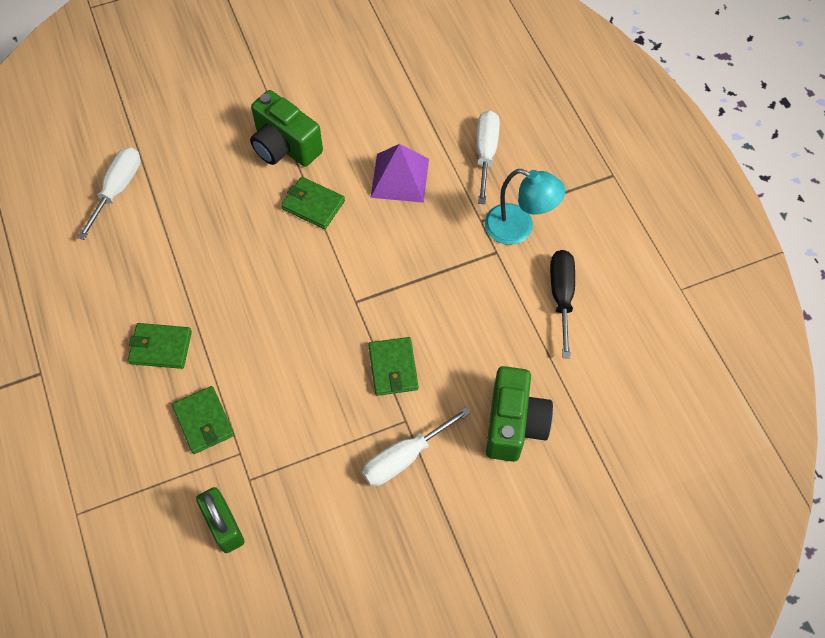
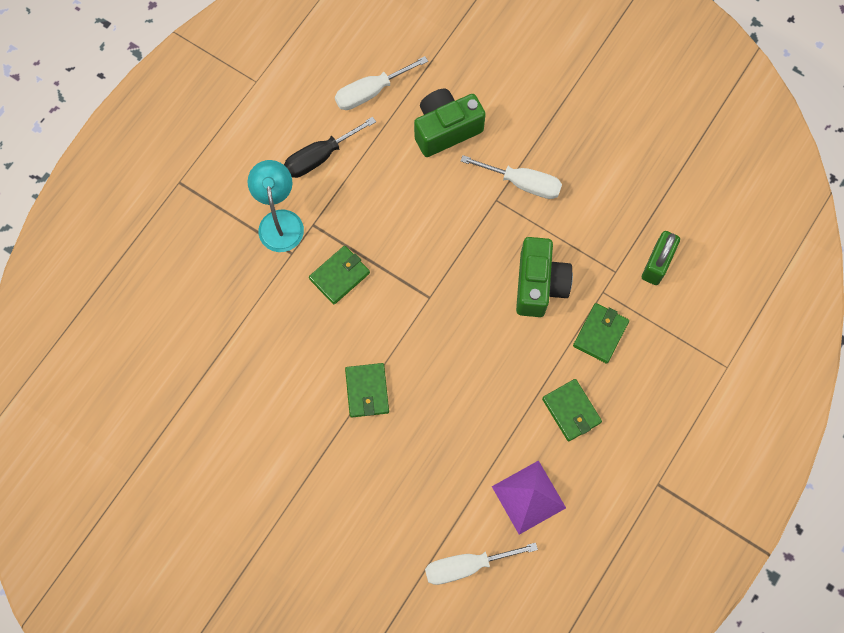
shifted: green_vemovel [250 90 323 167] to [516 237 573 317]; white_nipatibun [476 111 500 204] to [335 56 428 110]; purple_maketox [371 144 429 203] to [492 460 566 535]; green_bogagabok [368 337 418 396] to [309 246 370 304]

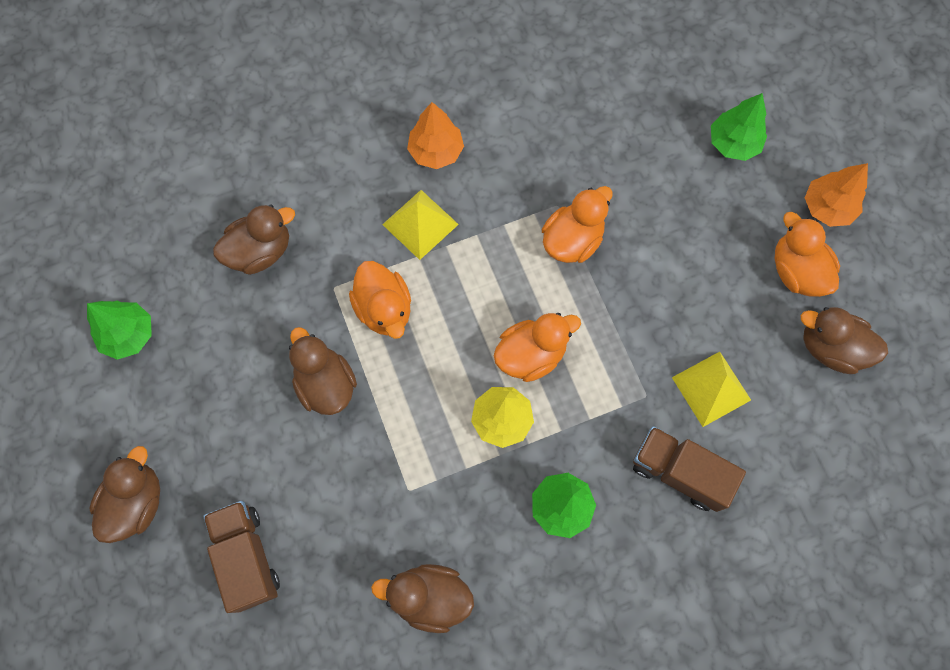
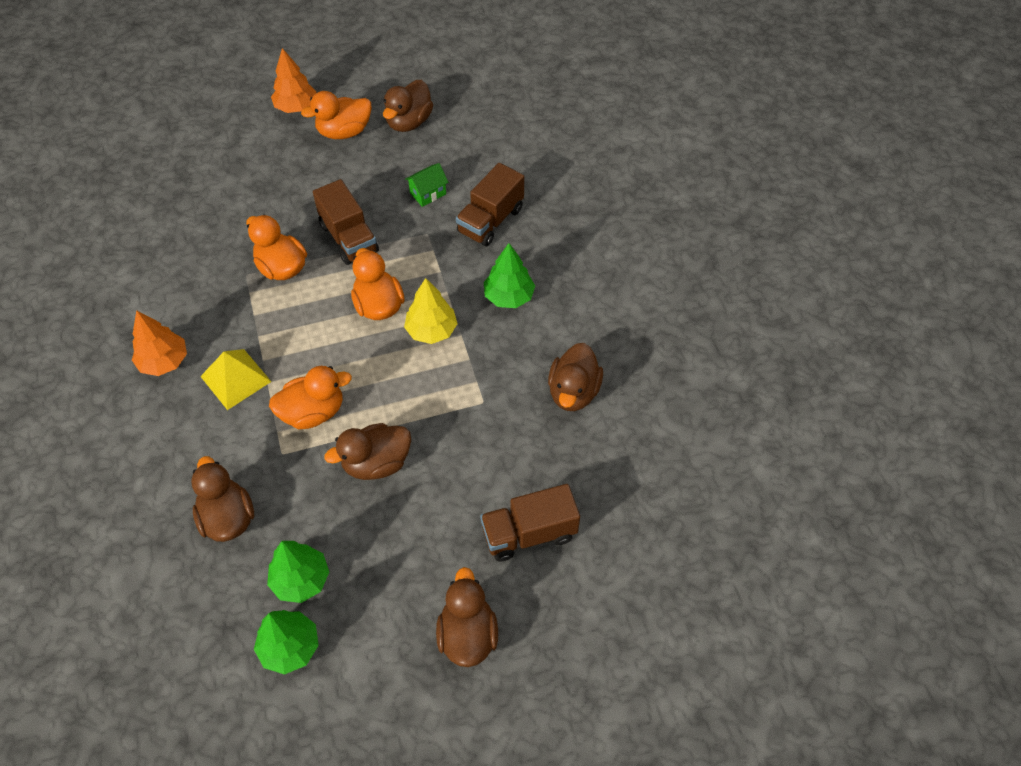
new: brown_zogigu [313 179 379 265]
shifted: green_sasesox [711 93 767 161] to [267 541 329 603]
swapped: yellow_maketox [672 352 751 427] to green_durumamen [405 163 449 207]
rotated: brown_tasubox [89 446 160 543] = [436 567 498 667] 60 degrees clockwise

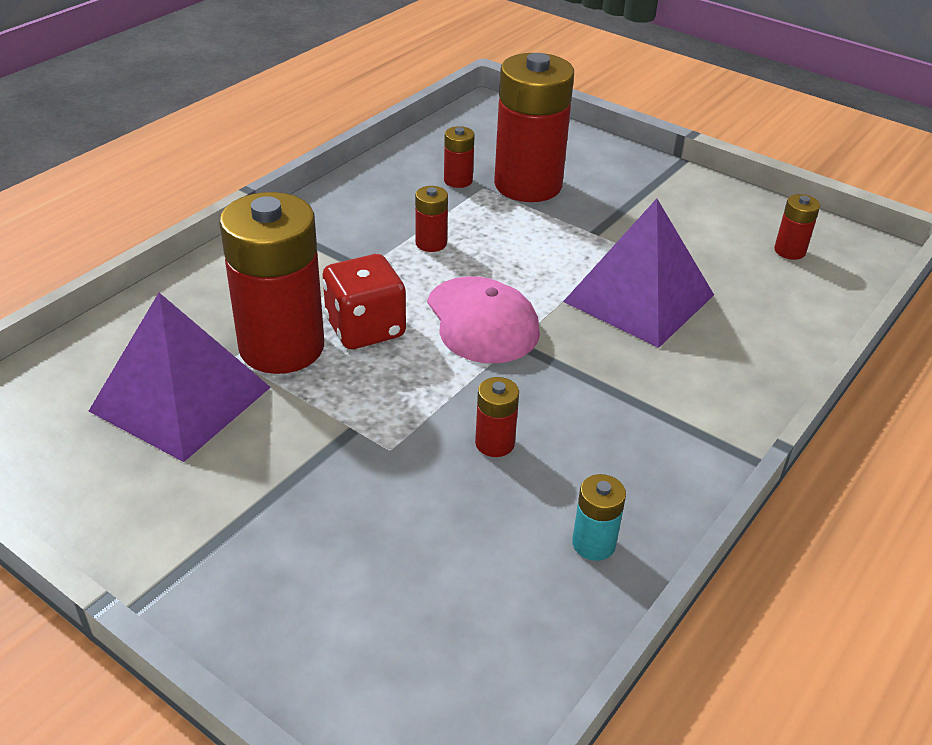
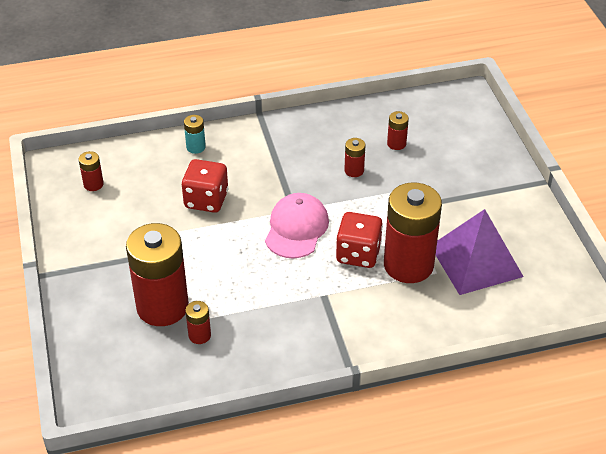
shifted: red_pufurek [415 186 448 252] to [387 111 409 150]; turquoise_pufurek [572 474 626 561] to [184 115 206 154]
swapped: purple_maketox [563 198 714 348] to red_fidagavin [181 159 228 213]

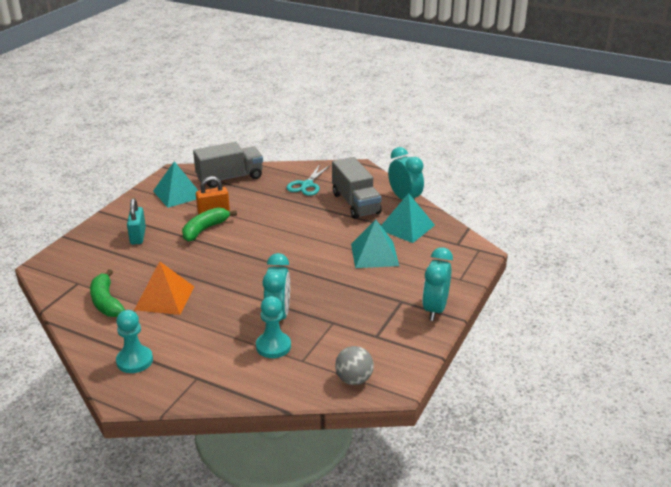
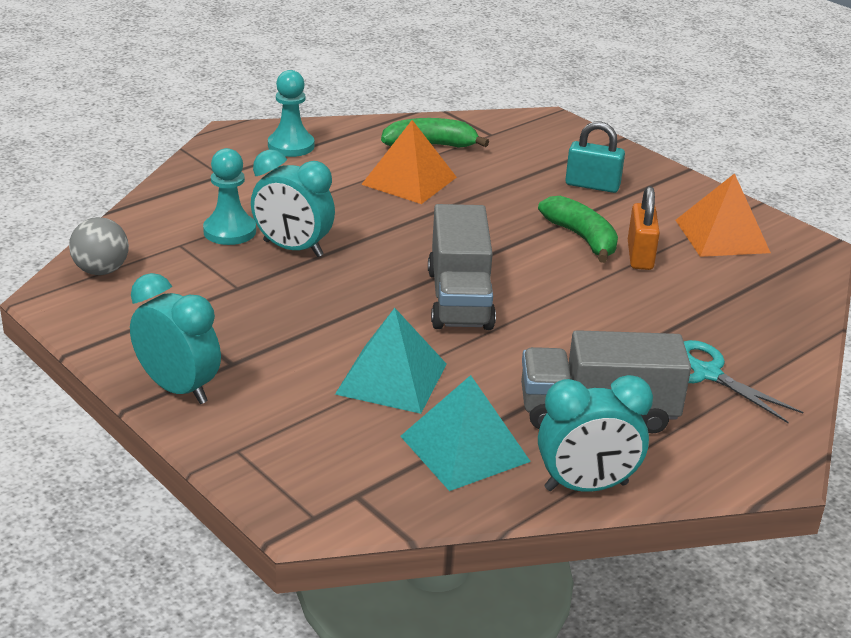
shifted: grey_zogigu [193 142 263 188] to [428 204 496 330]
repainted: turquoise_maketox [153 161 199 208] to orange_maketox [676 173 771 257]

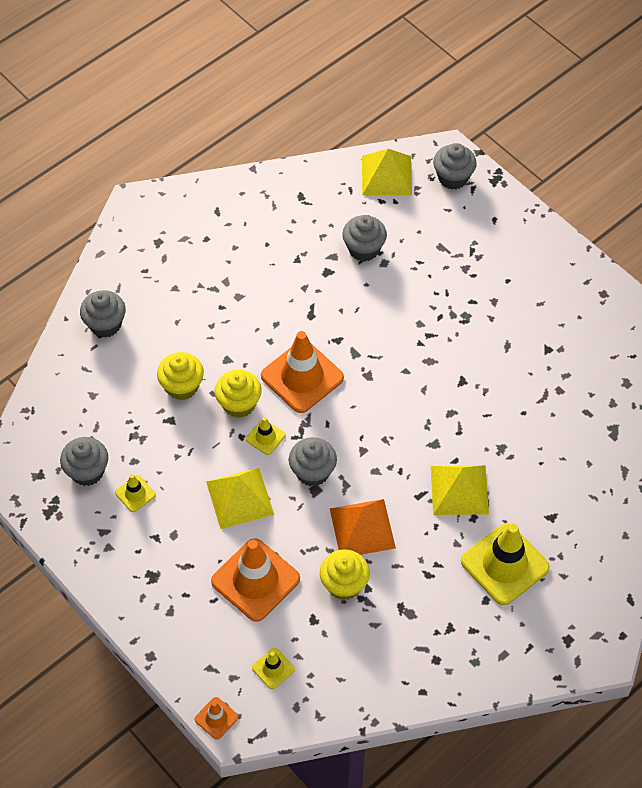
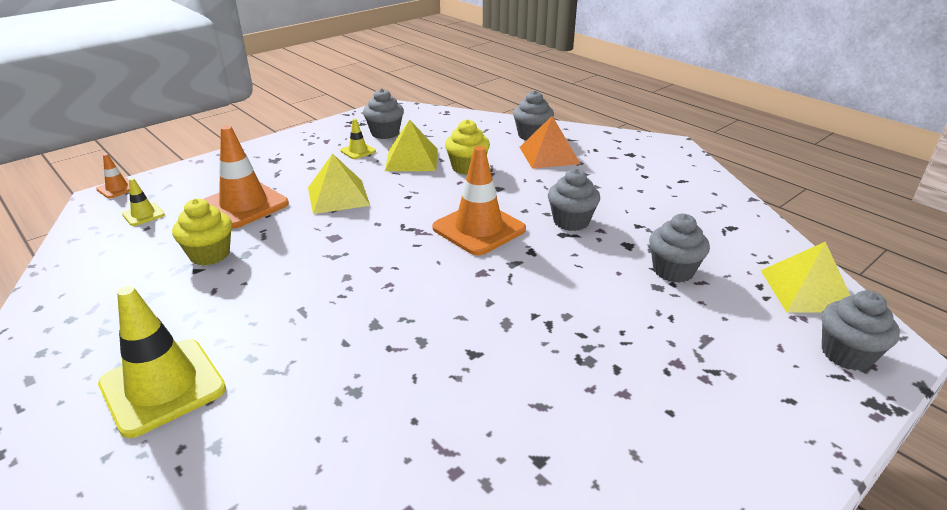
gone: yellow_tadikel [215 370 262 418]; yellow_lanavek [246 417 285 455]
shifted: grey_tadikel [289 437 337 486] to [548 168 600 231]; yellow_maketox [431 465 489 515] to [385 120 438 171]; orange_maketox [330 499 396 555] to [519 116 581 169]

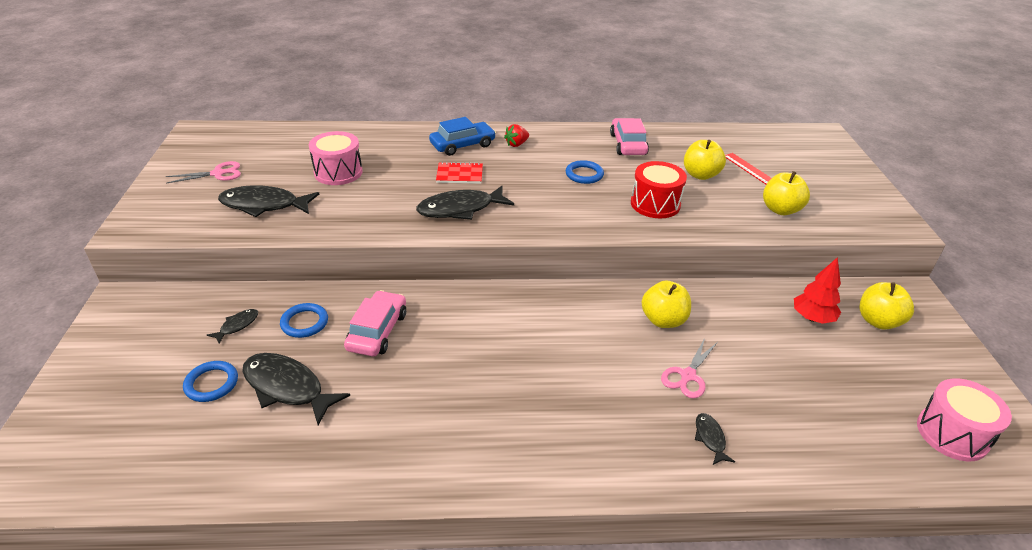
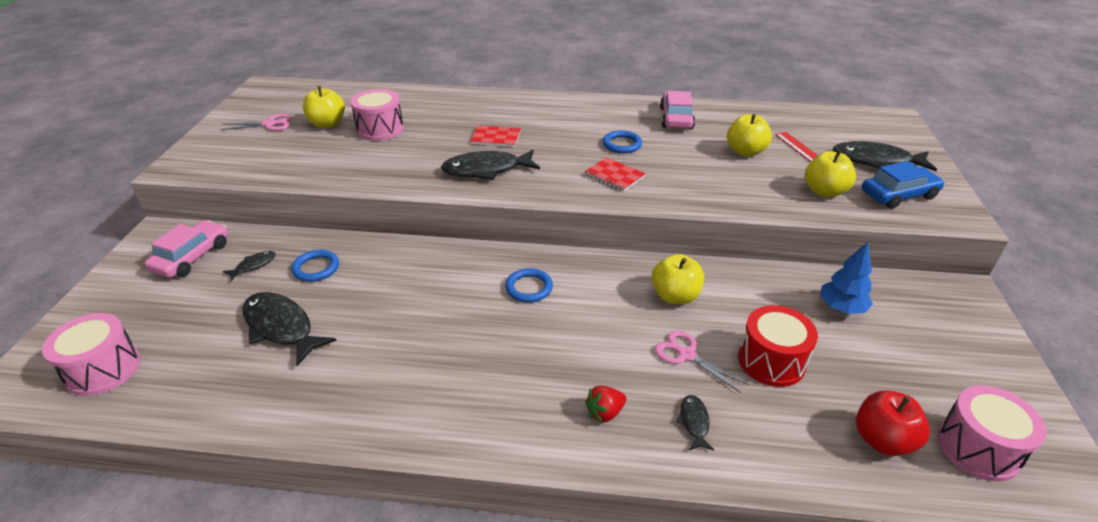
new: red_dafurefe [584 157 646 192]; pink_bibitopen [42 313 141 396]; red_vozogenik [856 391 930 456]
shifted: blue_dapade [429 117 496 156] to [862 161 944 209]; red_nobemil [504 124 529 147] to [585 386 626 423]; red_bibitopen [631 161 687 218] to [738 305 818 387]; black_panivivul [218 185 319 217] to [833 141 937 171]; yellow_vozogenik [859 282 914 329] to [303 86 345 128]; pink_dapade [344 290 406 356] to [145 220 228 278]; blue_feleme [183 361 238 402] to [505 268 553 303]
repainted: red_sasesox [794 257 841 324] to blue_sasesox [820 242 873 314]
rotated: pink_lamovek [661 338 718 398] = [654 330 749 393] 90 degrees clockwise

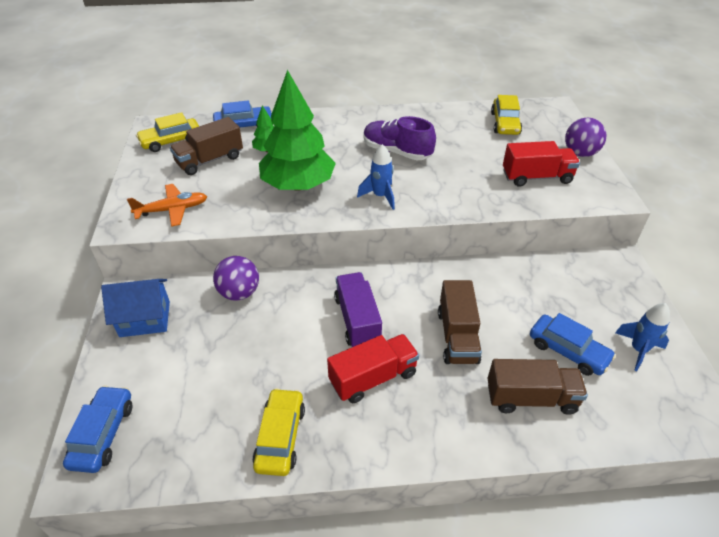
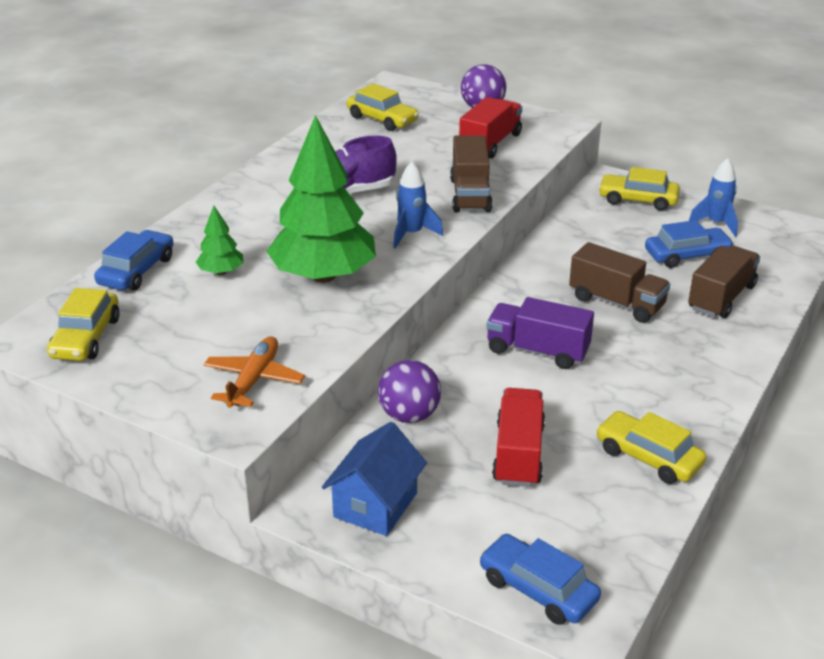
new: yellow_dapade [598 167 680 211]
shifted: brown_zogigu [170 117 243 175] to [450 135 493 212]; red_zogigu [327 334 419 403] to [492 388 545 487]

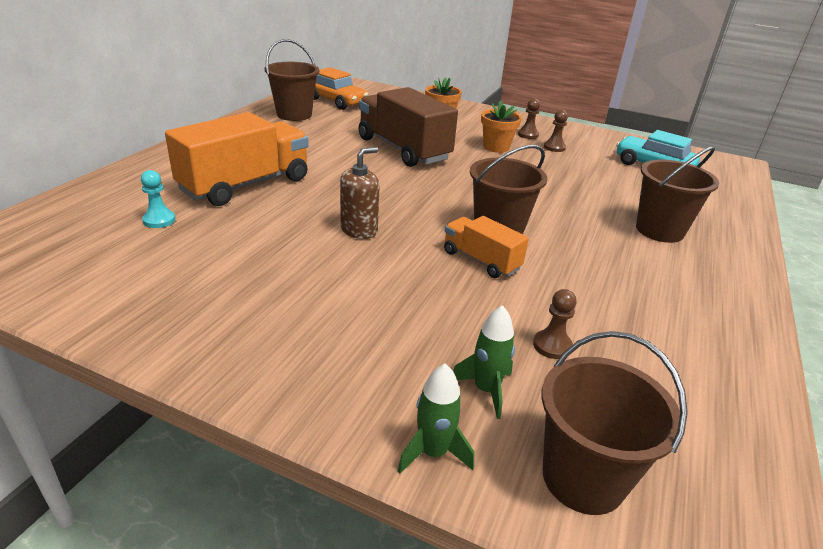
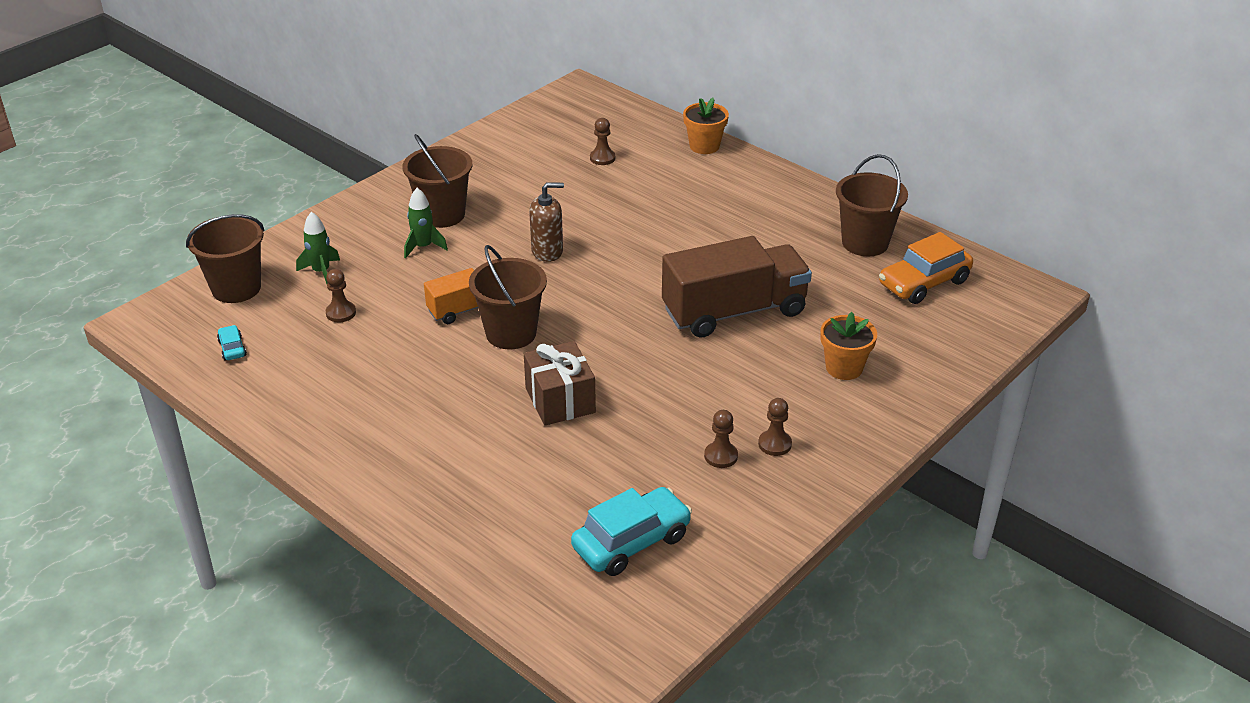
gone: orange_zogigu [165 112 309 206]
new: turquoise_dapade [217 325 247 361]; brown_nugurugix [524 341 596 426]
shifted: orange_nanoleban [481 100 522 153] to [683 98 729 154]; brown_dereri [636 146 719 243] to [403 134 472 228]; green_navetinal [398 364 474 474] to [404 188 448 258]
repainted: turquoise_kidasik [141 170 176 228] to brown_kidasik [590 118 615 165]
rotated: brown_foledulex [340 147 380 239] = [529 182 564 262] 75 degrees counterclockwise

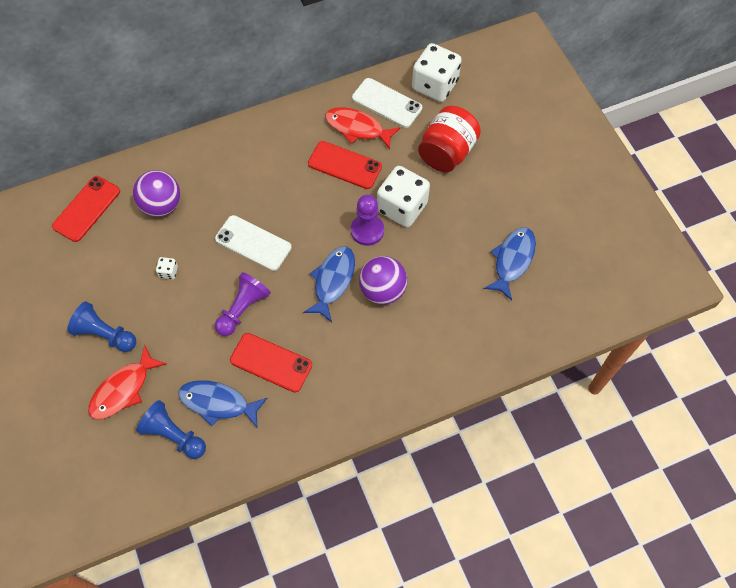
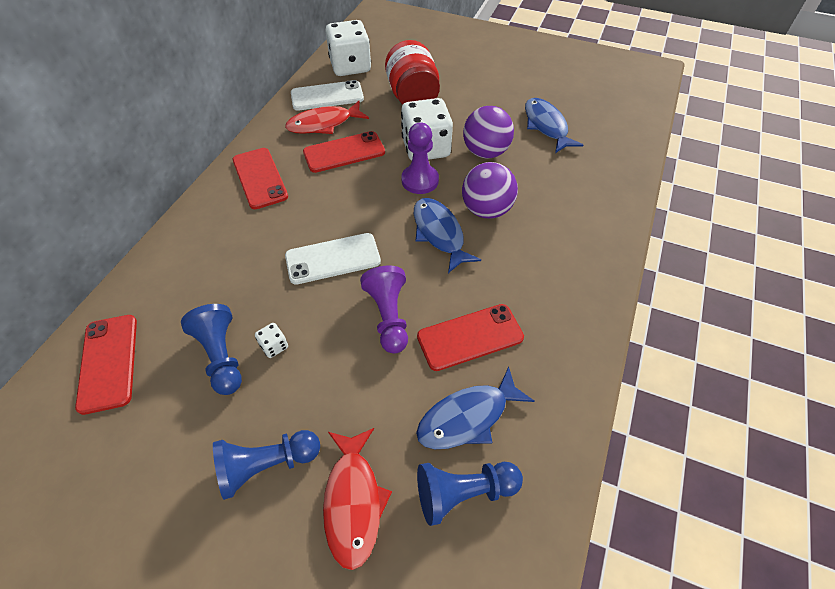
new: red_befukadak [232 148 288 209]; blue_kidasik [181 304 242 395]
shifted: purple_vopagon [133 170 180 217] to [463 106 514 159]

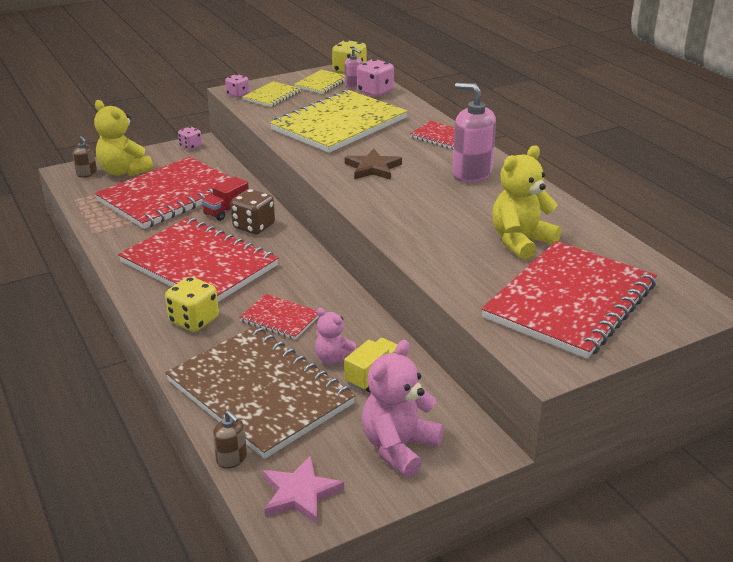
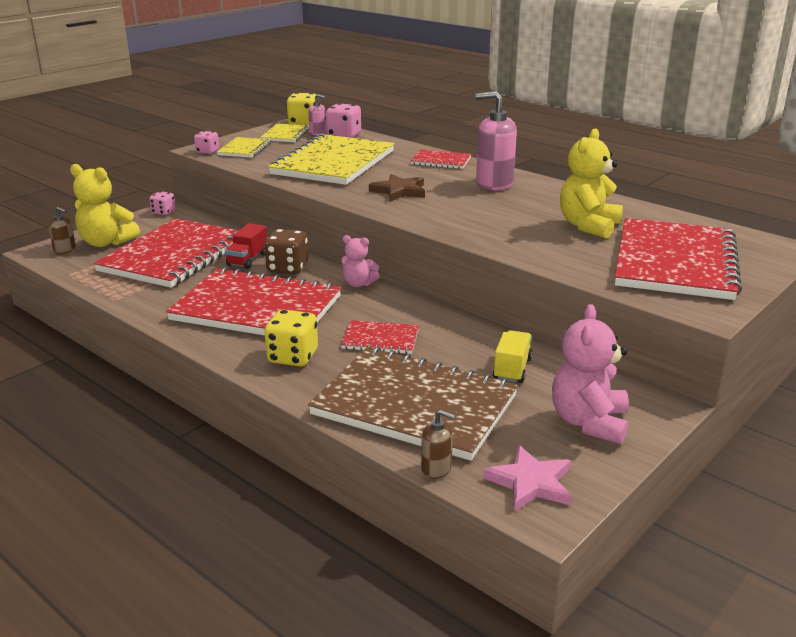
shifted: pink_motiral [315 308 357 364] to [341 235 380 287]

